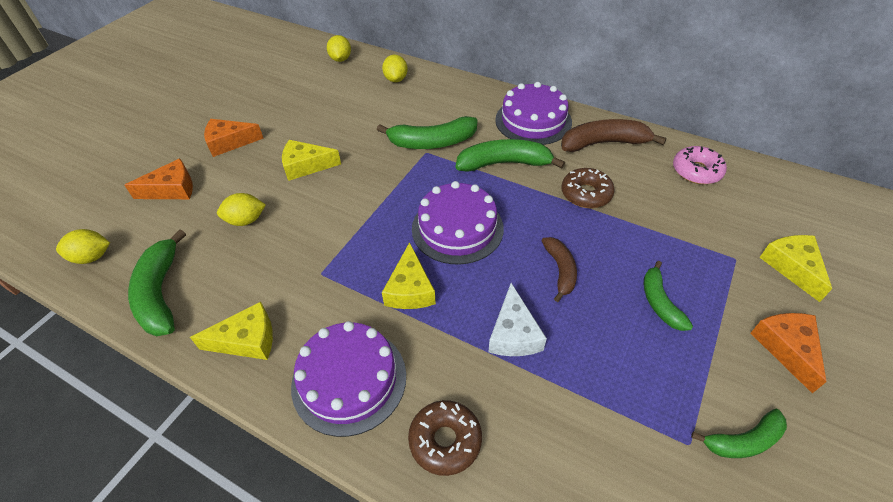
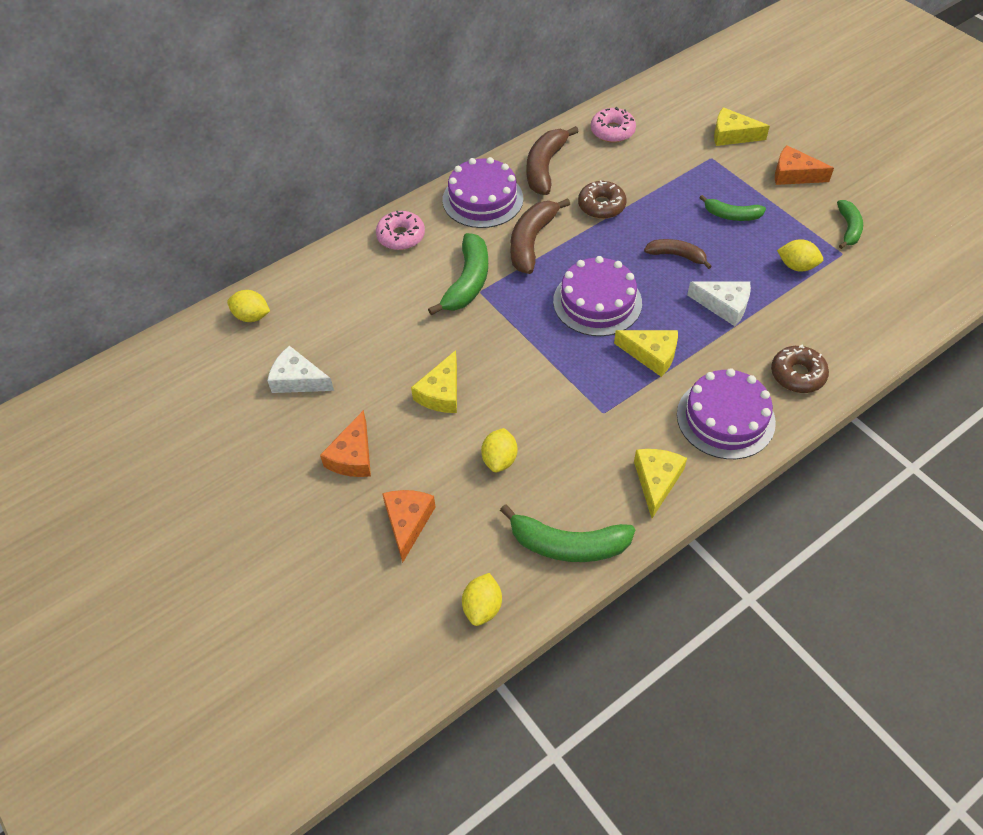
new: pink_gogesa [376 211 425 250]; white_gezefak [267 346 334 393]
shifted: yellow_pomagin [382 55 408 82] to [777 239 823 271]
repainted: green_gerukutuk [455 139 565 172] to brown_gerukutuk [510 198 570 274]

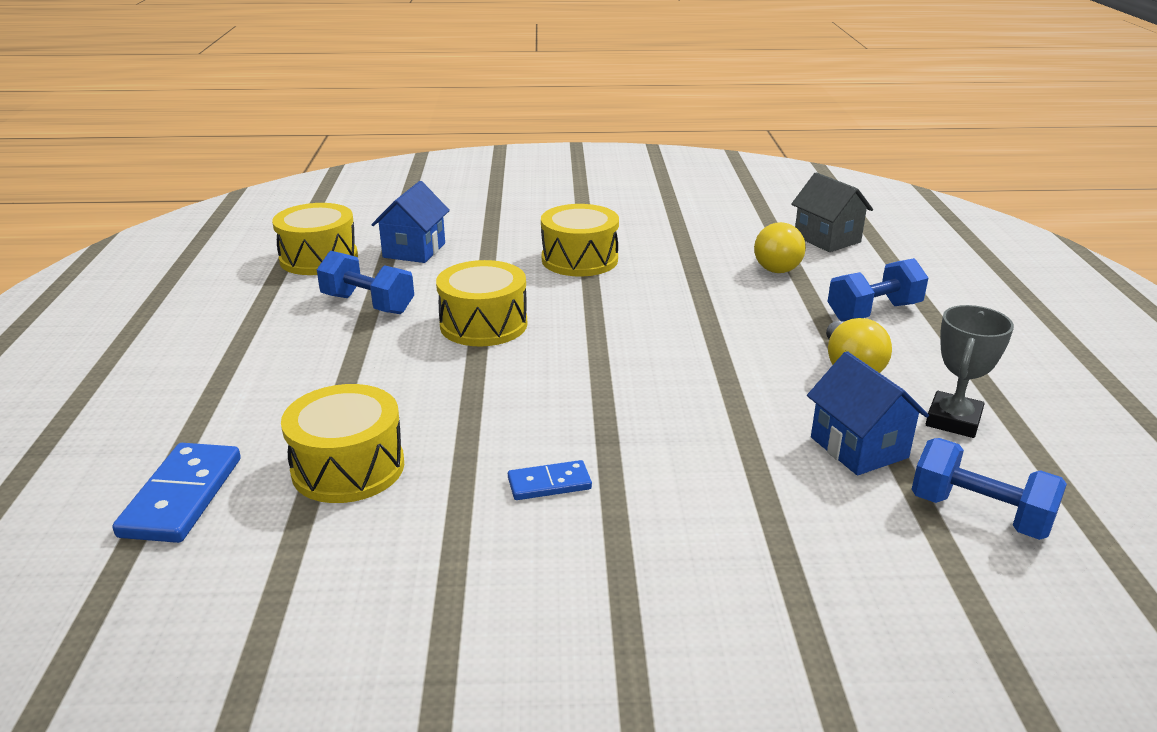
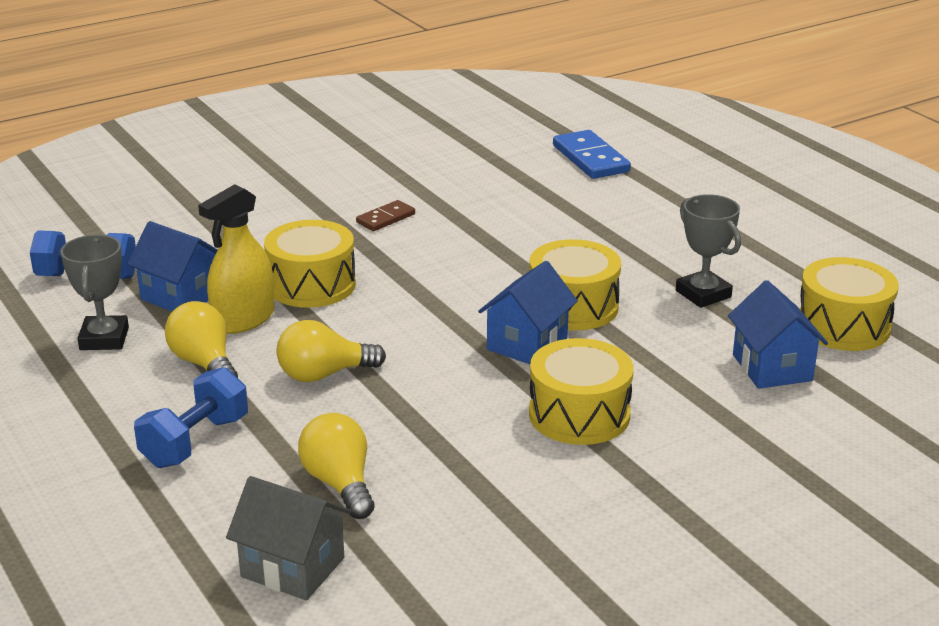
new: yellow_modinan [198 184 274 334]; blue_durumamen [478 261 578 364]; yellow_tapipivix [276 320 386 382]
shifted: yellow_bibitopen [281 384 404 503] to [264 220 356 308]
swapped: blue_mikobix [317 251 414 314] to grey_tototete [676 194 741 308]
repainted: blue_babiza [508 460 592 500] to brown_babiza [356 200 415 231]

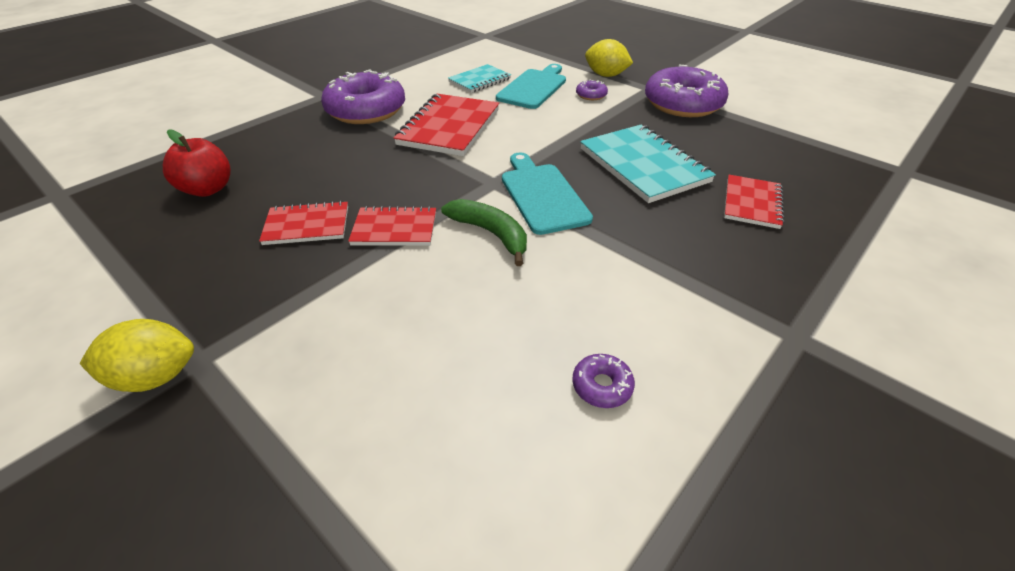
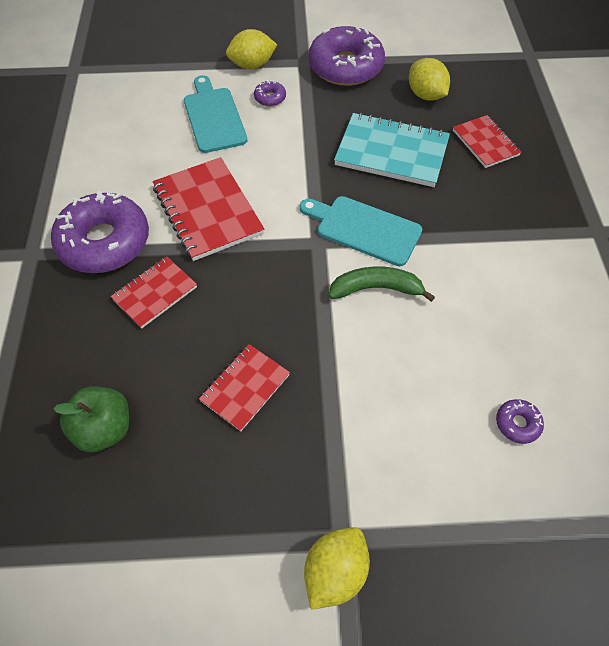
gone: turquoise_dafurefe [448 64 511 93]
new: yellow_pomagin [409 58 450 101]
shifted: red_dafurefe [348 206 436 246] to [110 256 197 329]; purple_gogesa [572 354 635 408] to [496 399 544 444]
repainted: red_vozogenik [163 129 231 197] to green_vozogenik [53 386 129 453]

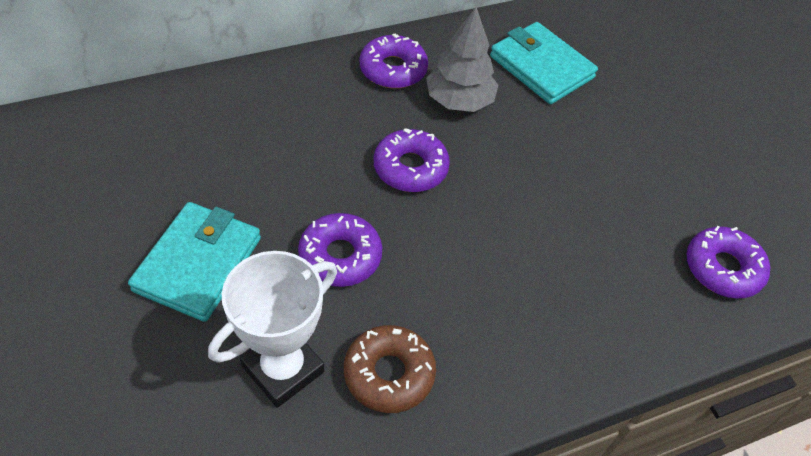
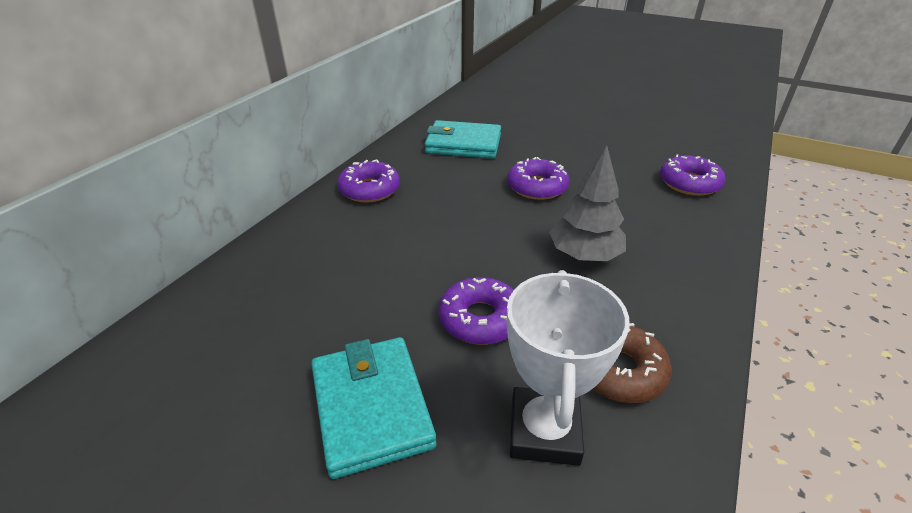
shifted: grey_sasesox [426 7 498 112] to [549 146 626 261]; purple_gogesa [374 128 450 192] to [507 157 569 200]

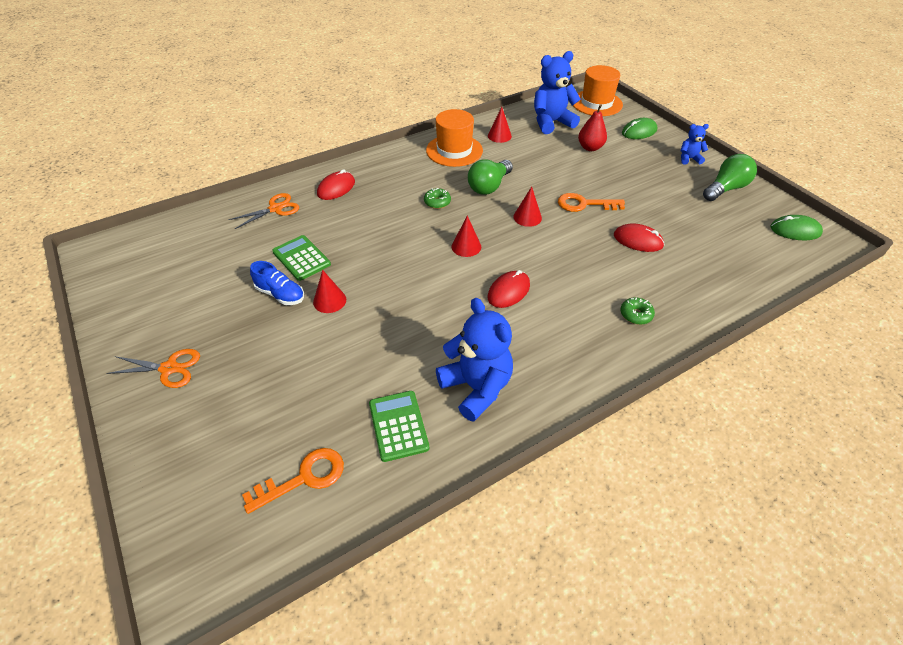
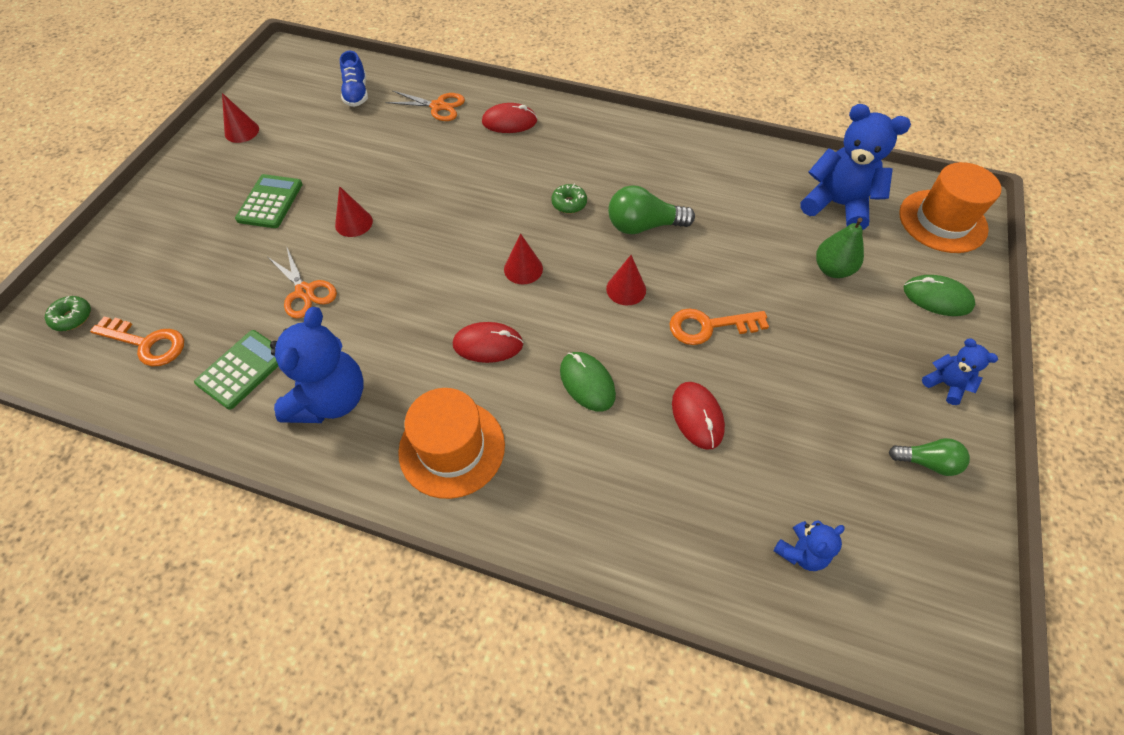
new: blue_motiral [773 520 845 571]
shifted: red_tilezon [488 107 512 143] to [222 93 259 143]; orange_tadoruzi [426 109 483 167] to [398 388 505 499]; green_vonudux [771 215 823 241] to [560 352 616 411]; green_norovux [272 235 331 281] to [235 174 303 228]; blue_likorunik [250 261 304 305] to [340 51 368 107]; green_gogesa [620 297 655 325] to [45 296 91 331]; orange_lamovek [106 349 200 388] to [268 248 337 319]
repainted: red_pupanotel [578 104 607 151] to green_pupanotel [816 218 864 278]
rotated: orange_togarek [558 193 625 212] = [669 308 769 345] 60 degrees counterclockwise
scaled: green_tapipivix [703 154 757 201] = [889 438 970 476] x0.63

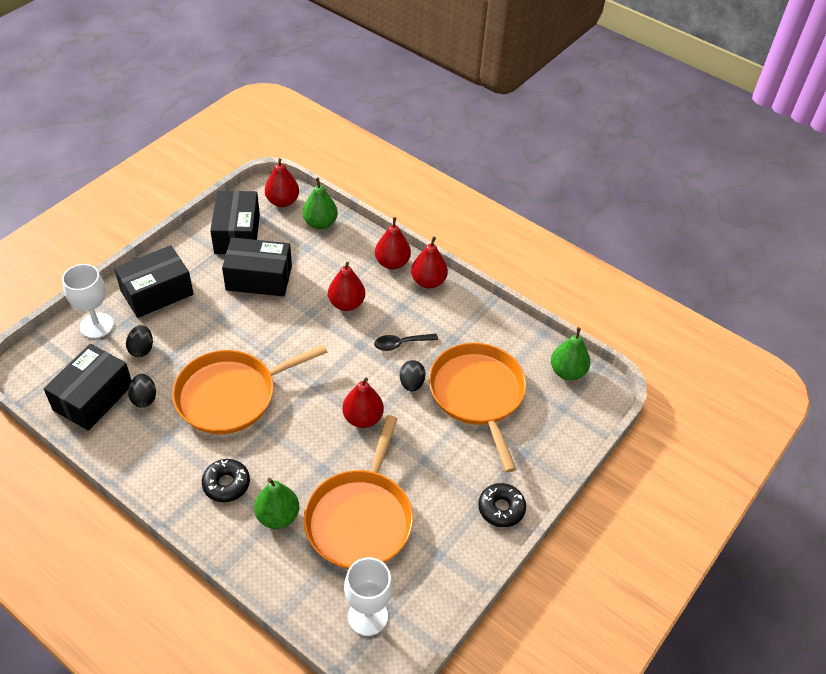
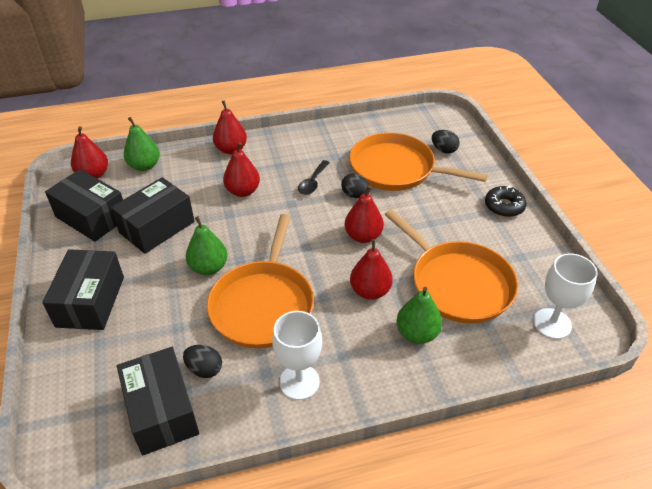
gone: black_gogesa [202 459 250 502]
shifted: red_pupanotel [411 236 448 289] to [350 239 393 300]; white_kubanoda [62 264 114 339] to [272 311 322 400]; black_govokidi [126 325 153 357] to [432 130 460 154]; green_pupanotel [551 327 591 380] to [186 216 227 275]

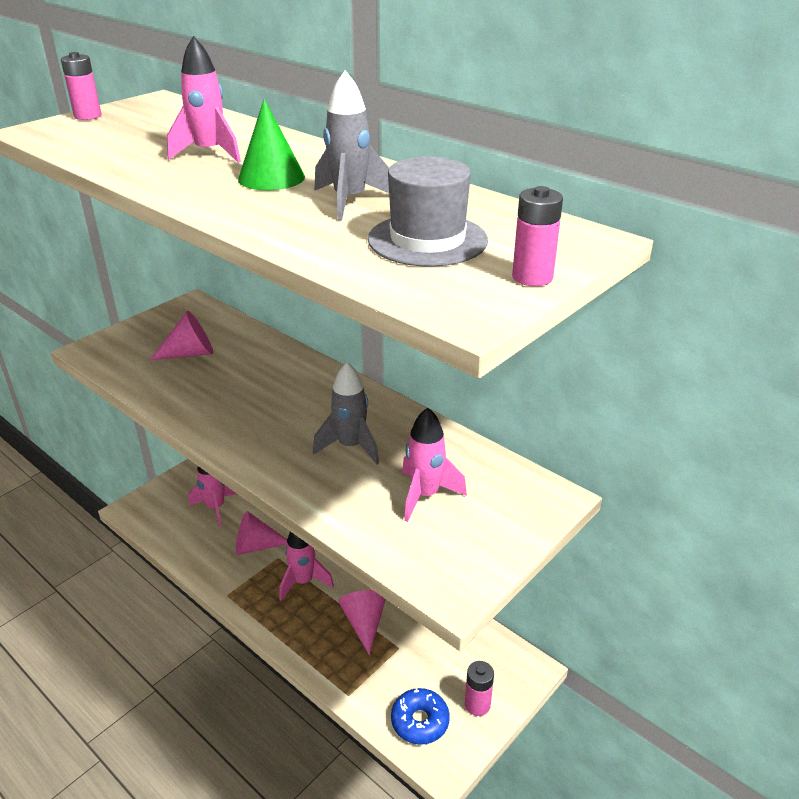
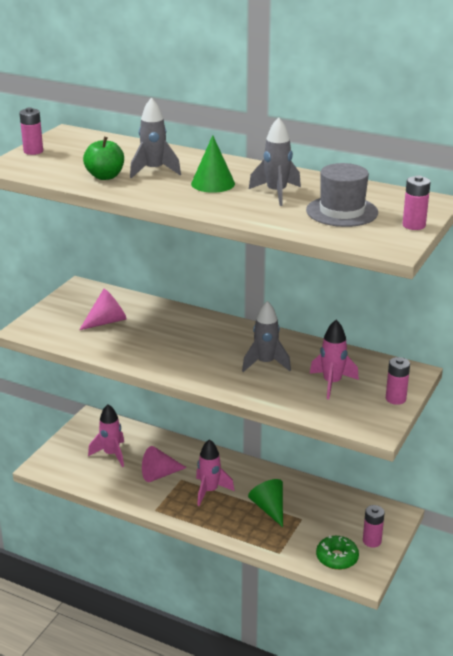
new: green_vozogenik [83 137 124 180]; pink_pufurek [386 357 410 405]
repainted: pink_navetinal [167 36 241 162] to grey_navetinal [130 97 181 179]; pink_tilezon [338 590 386 655] to green_tilezon [248 479 283 527]; blue_gogesa [391 688 450 745] to green_gogesa [316 535 359 570]

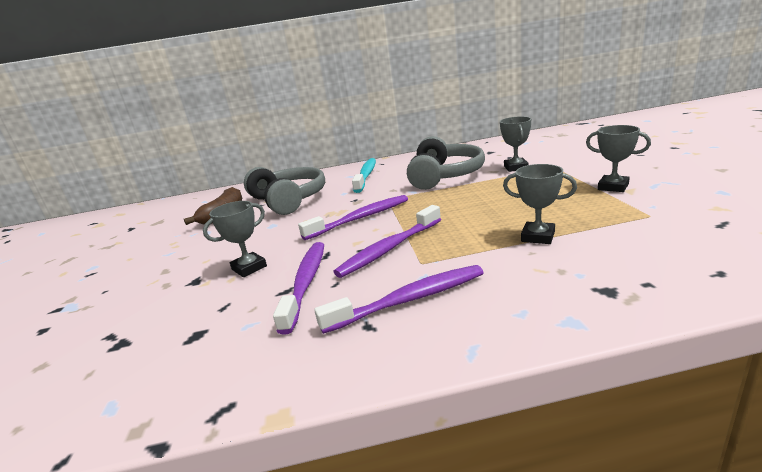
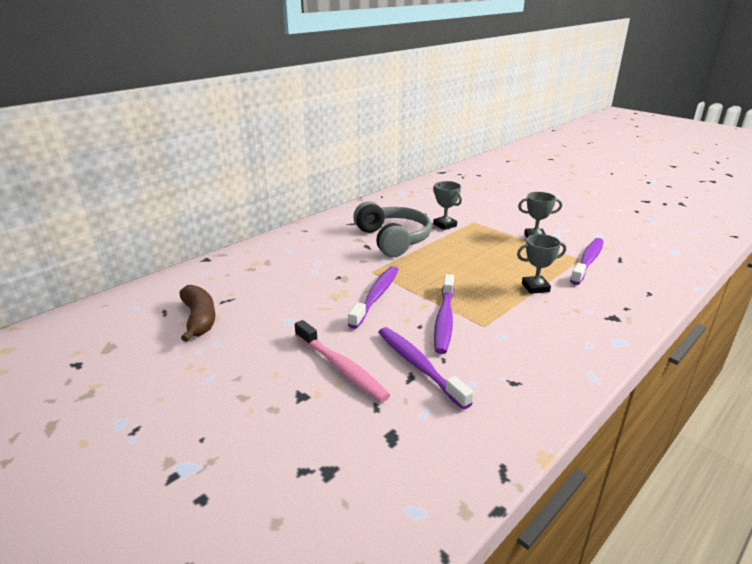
gone: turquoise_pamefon [352 158 376 193]; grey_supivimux [244 167 325 215]
shifted: purple_pamefon [314 265 484 334] to [570 238 604 285]
swapped: grey_tototete [203 201 267 277] to pink_pamefon [295 320 390 402]

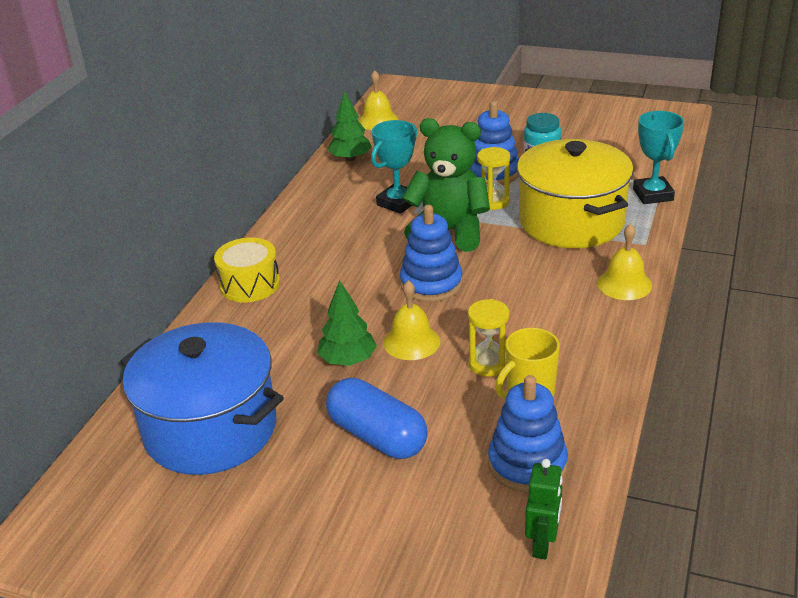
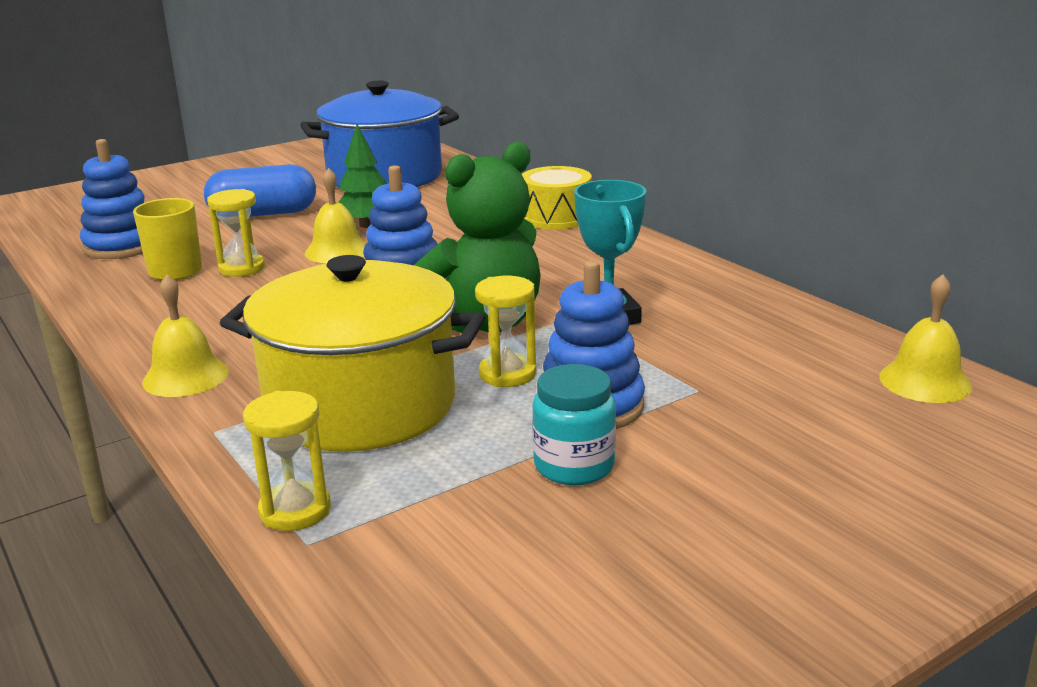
gone: green_sasesox [328 91 372 161]; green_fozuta [525 459 563 559]
swapped: turquoise_tototete [633 111 684 204] to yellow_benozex [243 391 331 531]

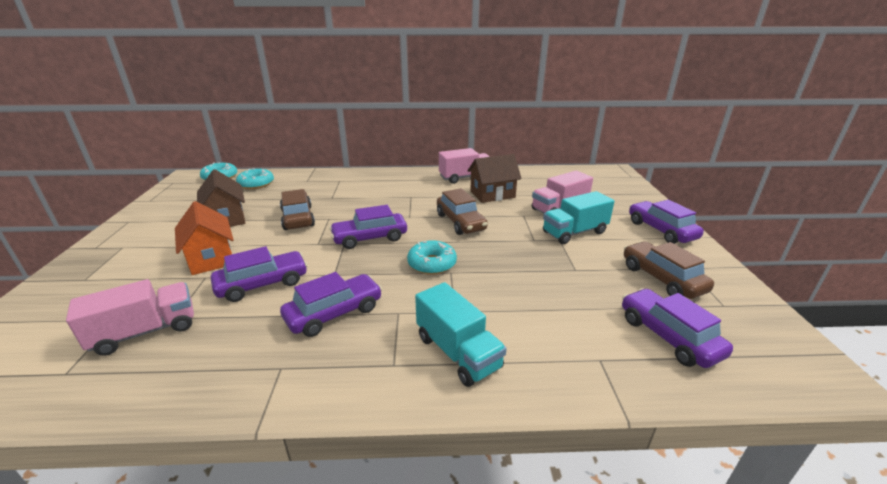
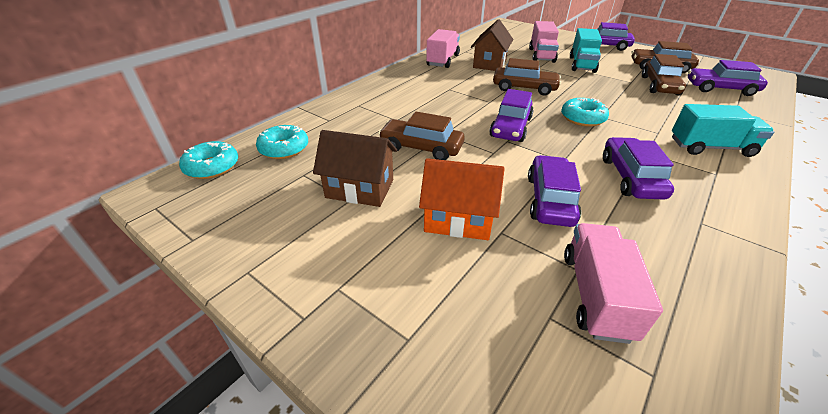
new: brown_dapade [642 54 686 95]

